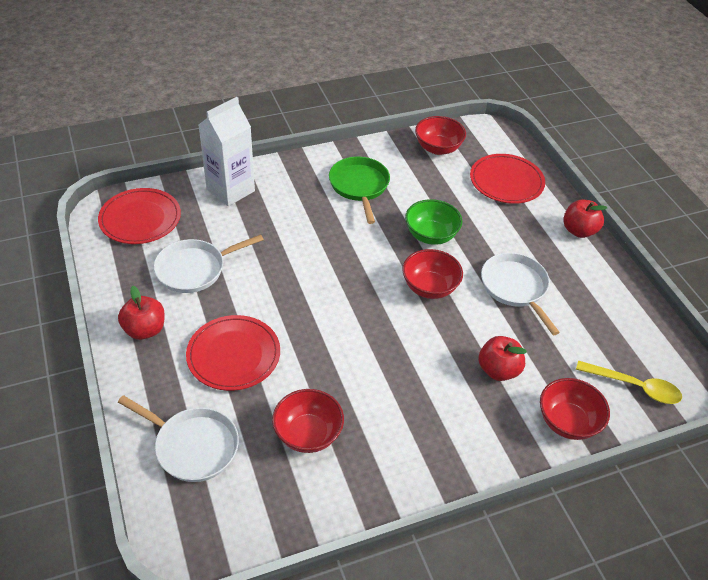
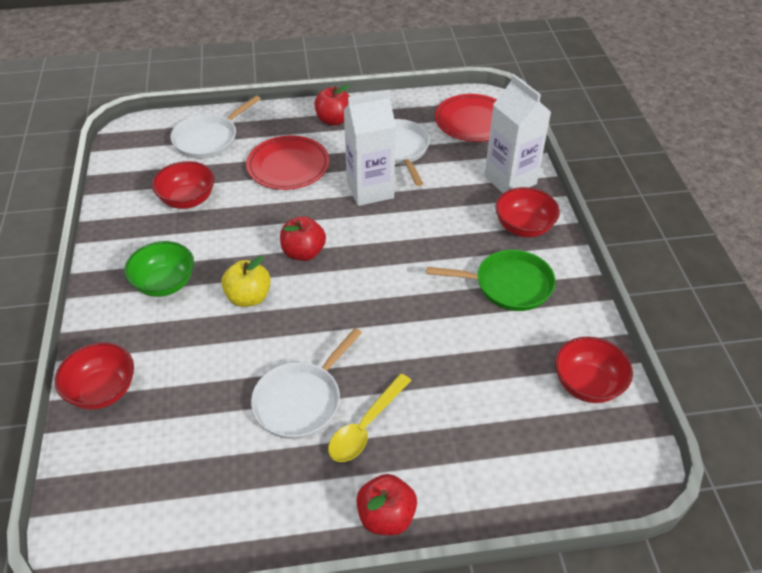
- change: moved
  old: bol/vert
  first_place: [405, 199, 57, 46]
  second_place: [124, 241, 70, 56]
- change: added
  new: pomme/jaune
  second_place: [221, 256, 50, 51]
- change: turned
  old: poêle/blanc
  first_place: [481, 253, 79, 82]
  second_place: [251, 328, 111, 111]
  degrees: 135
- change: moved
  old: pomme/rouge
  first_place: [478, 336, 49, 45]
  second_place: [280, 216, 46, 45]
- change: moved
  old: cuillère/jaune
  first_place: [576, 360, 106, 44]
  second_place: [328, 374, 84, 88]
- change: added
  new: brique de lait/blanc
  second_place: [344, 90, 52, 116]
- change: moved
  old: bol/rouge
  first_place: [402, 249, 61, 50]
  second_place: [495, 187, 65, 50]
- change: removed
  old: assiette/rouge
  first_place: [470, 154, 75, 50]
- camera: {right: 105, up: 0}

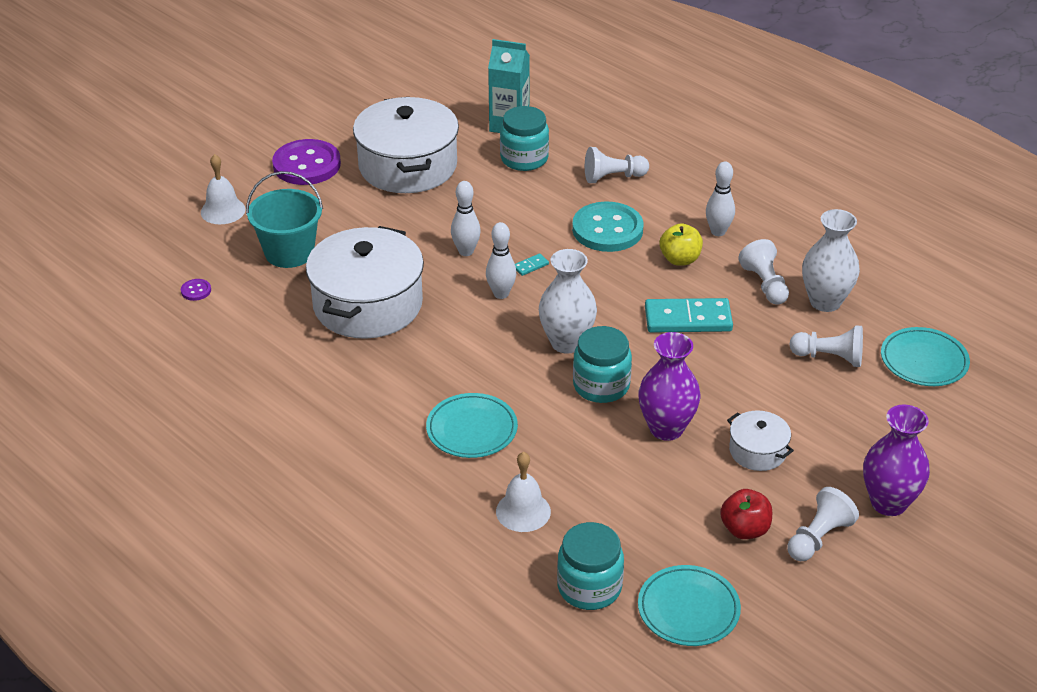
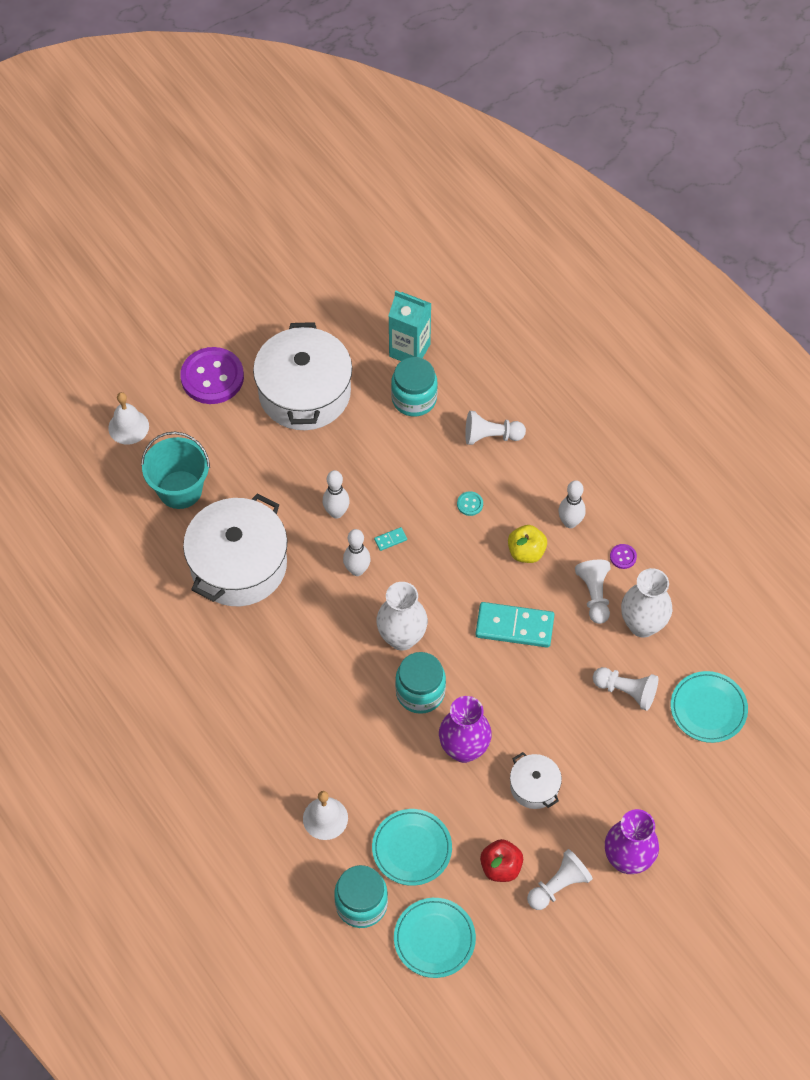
- change: moved
  old: assiette/turquoise
  first_place: [426, 393, 92, 65]
  second_place: [372, 809, 80, 77]
- change: resized
  old: bouton/turquoise
  first_place: [572, 201, 72, 51]
  second_place: [457, 491, 26, 25]
  factor: 0.4
- change: moved
  old: bouton/violet
  first_place: [181, 279, 30, 22]
  second_place: [610, 544, 27, 25]
- camera: {right: 10, up: 20}

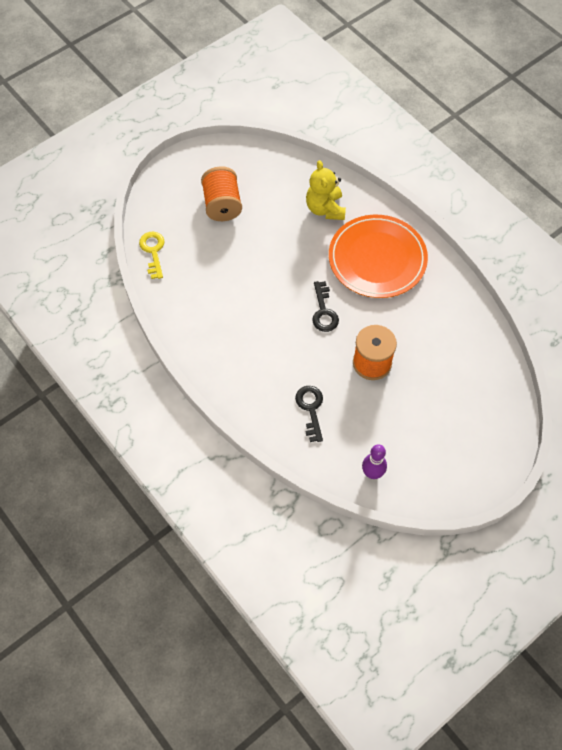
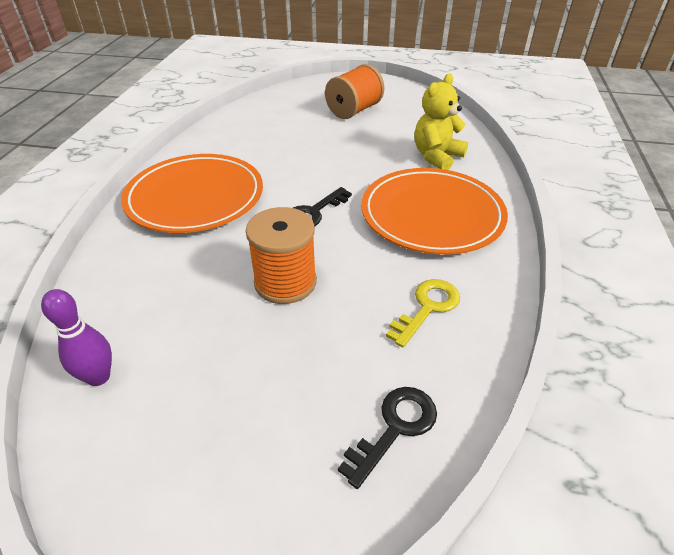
- change: added
  new: assiette/orange
  second_place: [121, 154, 142, 79]
- change: moved
  old: clé/noir
  first_place: [295, 386, 28, 56]
  second_place: [338, 387, 99, 102]
- change: moved
  old: clé/jaune
  first_place: [139, 232, 26, 47]
  second_place: [386, 279, 74, 68]
- camera: {right: 50, up: -20}

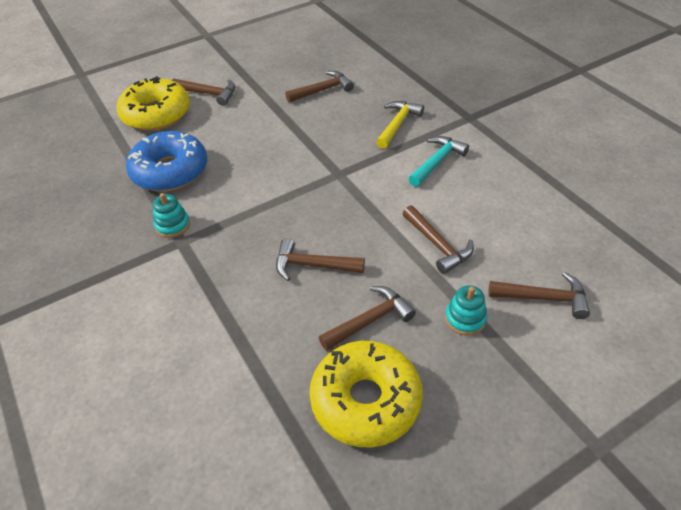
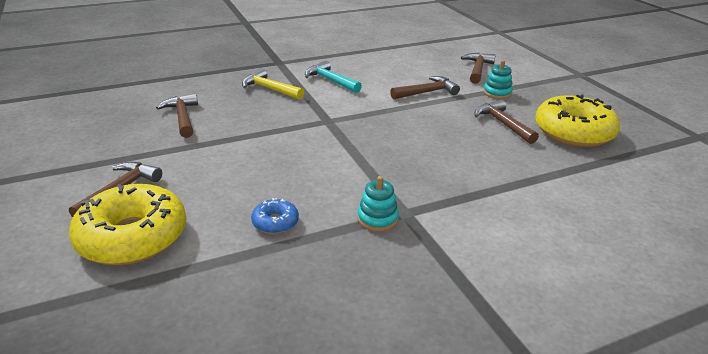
- change: resized
  old: beignet/bleu
  first_place: [126, 131, 81, 60]
  second_place: [251, 198, 48, 36]
  factor: 0.45
- change: removed
  old: marteau/marron
  first_place: [276, 238, 89, 43]
- camera: {right: -85, up: -15}

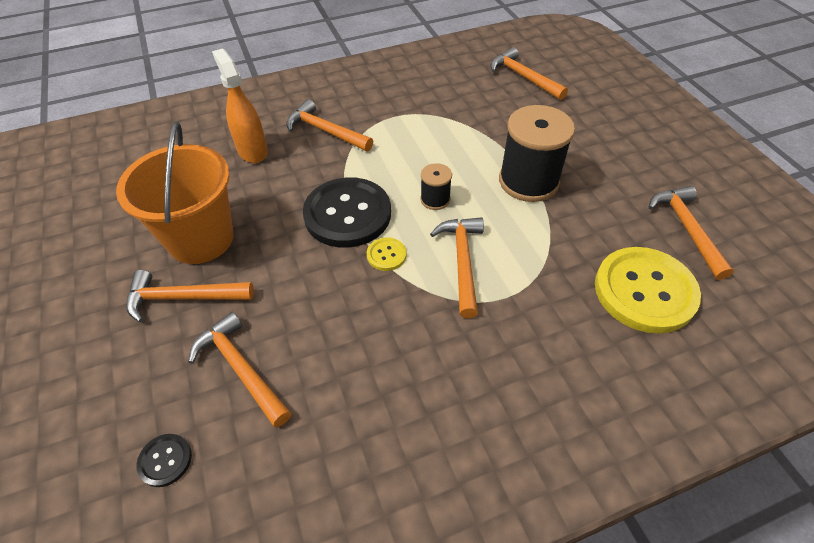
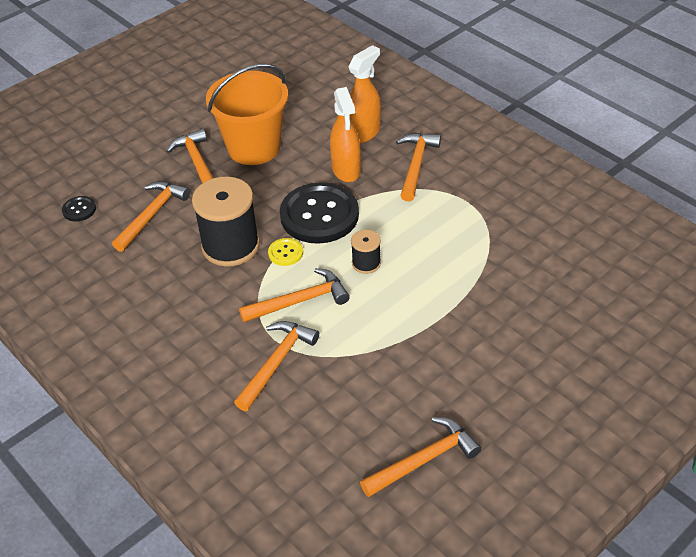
- change: moved
  old: bobine/noir
  first_place: [499, 105, 76, 97]
  second_place: [192, 177, 68, 90]
- change: moved
  old: marteau/orange
  first_place: [490, 47, 78, 53]
  second_place: [234, 321, 85, 90]
- change: added
  new: vaporisateur/orange
  second_place: [330, 87, 31, 95]
- change: removed
  old: bouton/jaune
  first_place: [595, 247, 106, 87]
- camera: {right: 70, up: -5}

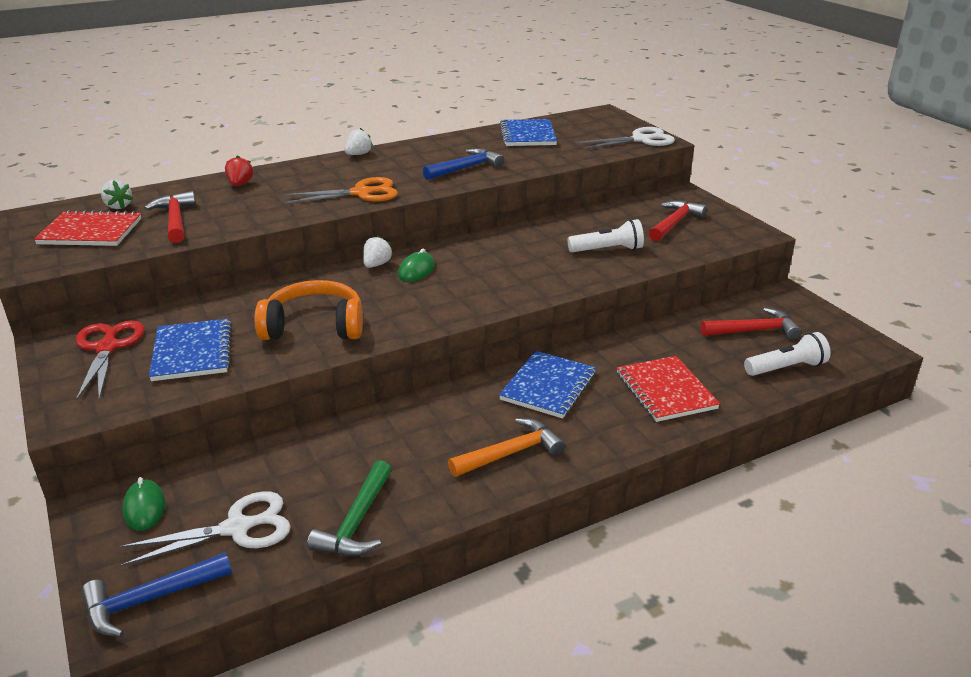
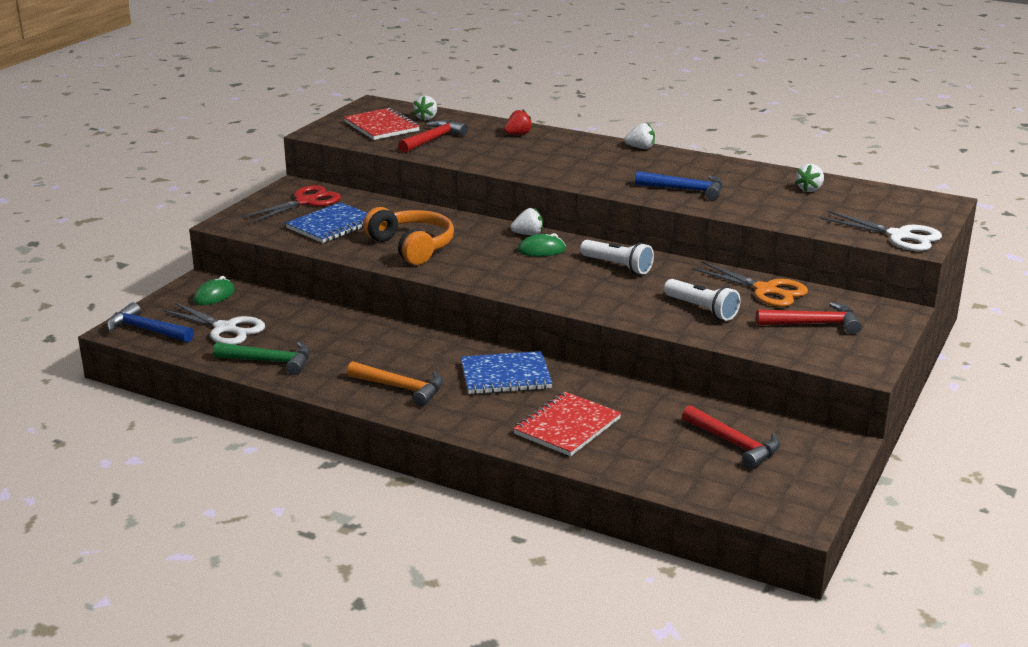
- change: turned
  old: marteau/vert
  first_place: [307, 460, 85, 96]
  second_place: [213, 342, 97, 33]
  degrees: -150
- change: moved
  old: lampe de poche/blanc
  first_place: [744, 332, 87, 44]
  second_place: [580, 240, 74, 34]
- change: moved
  old: ciseaux/orange
  first_place: [283, 177, 115, 27]
  second_place: [692, 262, 116, 45]
- change: replaced
  old: carnet/bleu
  new: fraise/blanc
  first_place: [500, 119, 57, 27]
  second_place: [795, 164, 29, 28]
- camera: {right: 55, up: -5}

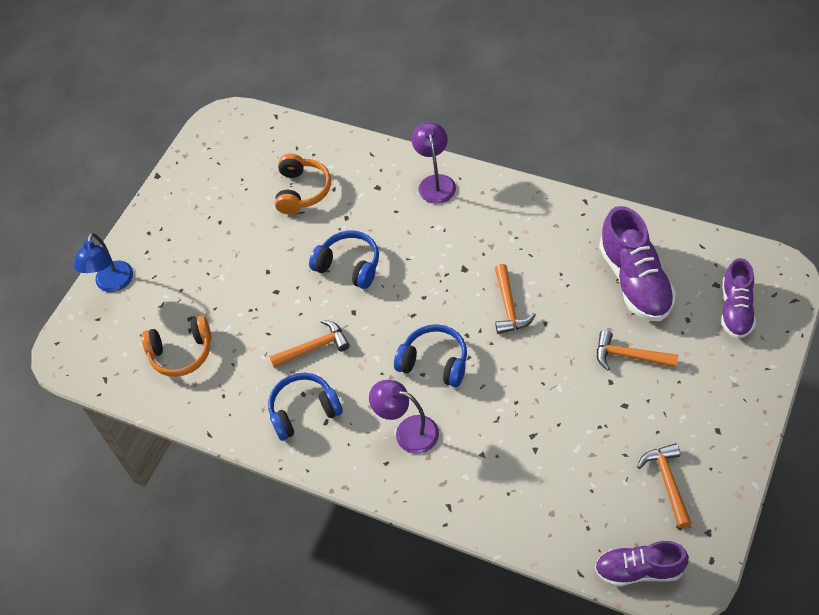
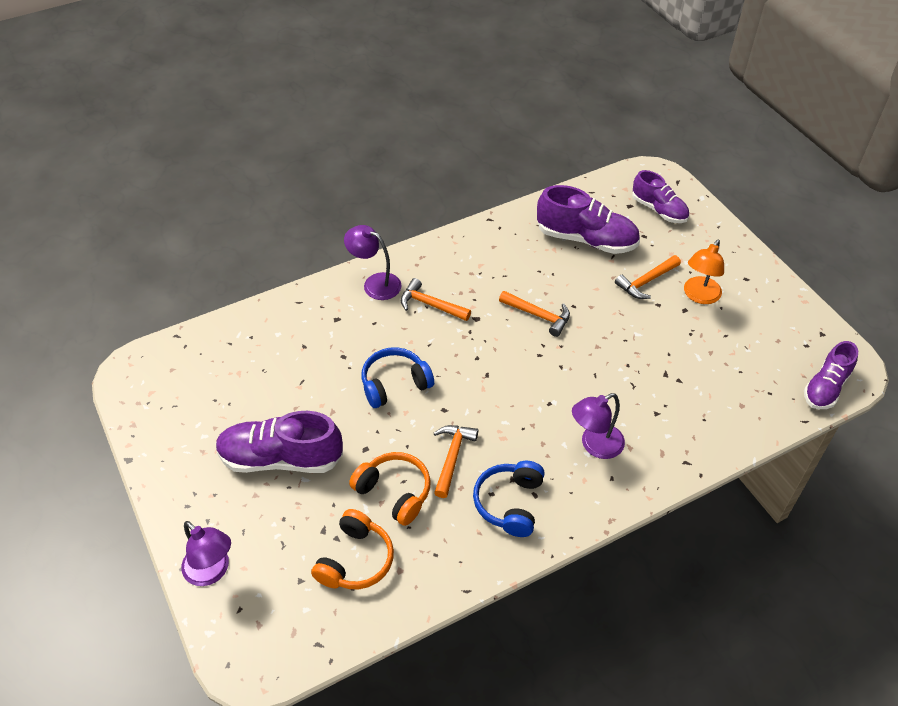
- change: recoloured
  old: lampe/bleu
  new: lampe/violet
  first_place: [74, 233, 59, 59]
  second_place: [181, 521, 50, 65]
- change: added
  new: chaussure/violet
  second_place: [216, 411, 127, 62]
- change: moved
  old: casque audio/orange
  first_place: [275, 153, 56, 61]
  second_place: [349, 452, 82, 74]
- change: moved
  old: marteau/orange
  first_place: [637, 443, 55, 85]
  second_place: [401, 278, 70, 43]
- change: added
  new: lampe/orange
  second_place: [684, 240, 40, 64]
- change: removed
  old: casque audio/bleu
  first_place: [394, 324, 73, 63]
- camera: {right: -60, up: -5}

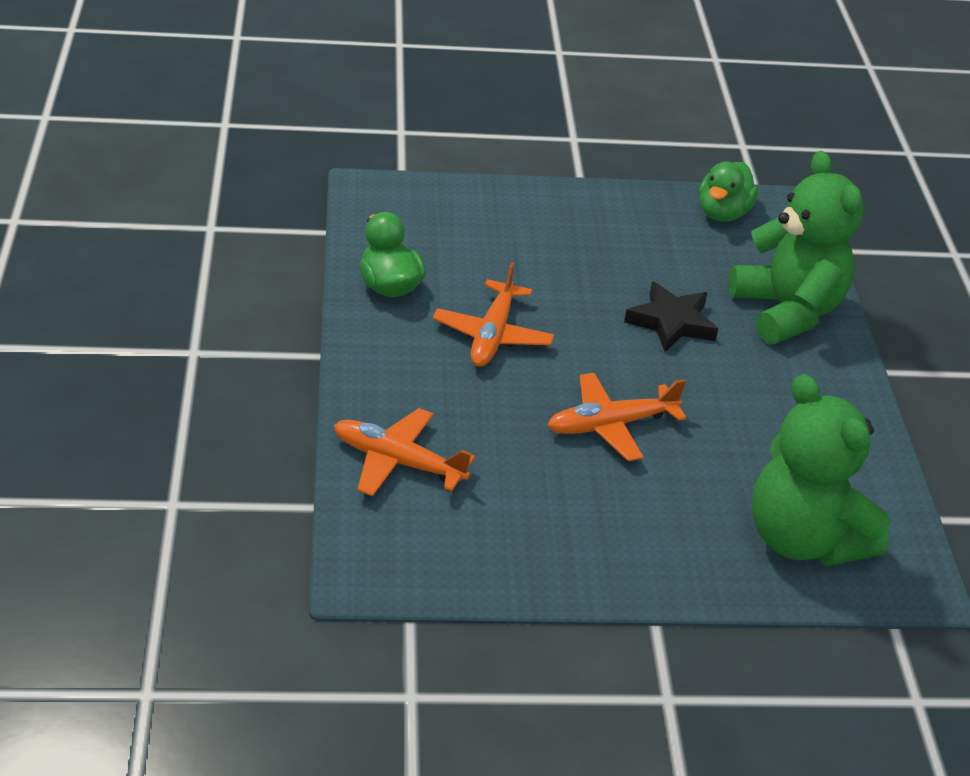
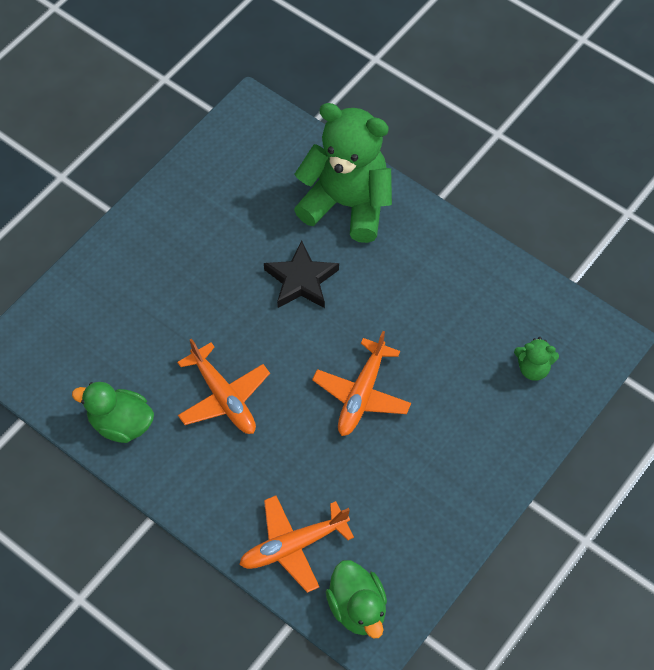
- change: moved
  old: canard/vert
  first_place: [699, 162, 60, 60]
  second_place: [326, 560, 61, 78]
- change: resized
  old: ours en peluche/vert
  first_place: [752, 374, 138, 192]
  second_place: [514, 337, 45, 44]
  factor: 0.42
- camera: {right: -45, up: 20}

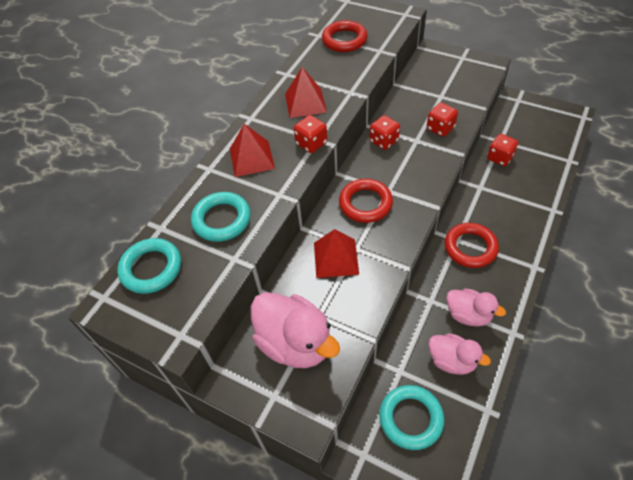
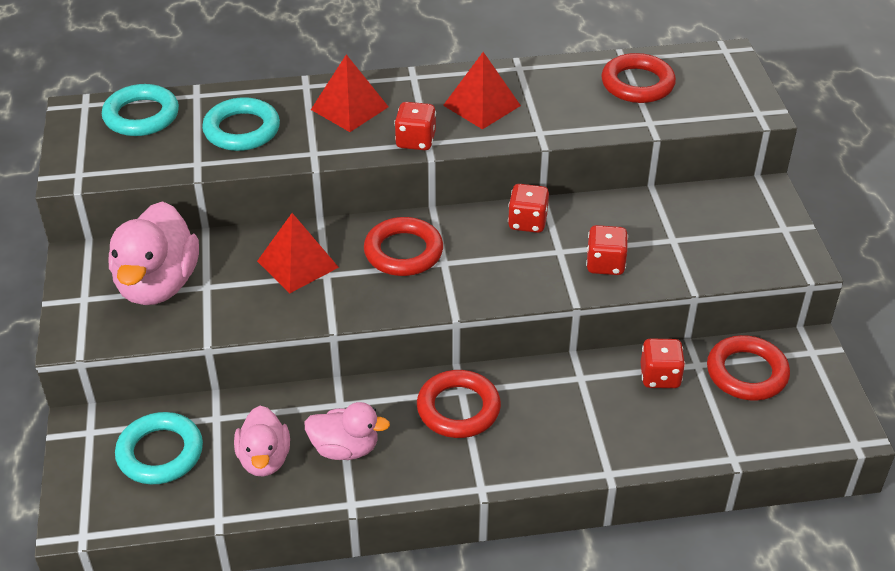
- change: turned
  old: canard/rose
  first_place: [446, 288, 60, 39]
  second_place: [304, 402, 86, 58]
  degrees: -75
- change: added
  new: anneau/rouge
  second_place: [707, 335, 83, 66]
- camera: {right: 50, up: -10}

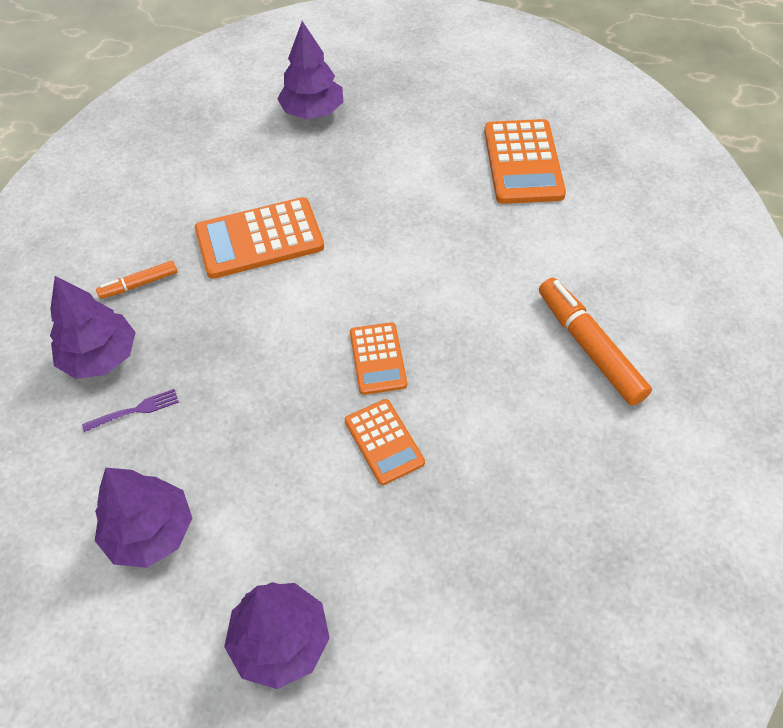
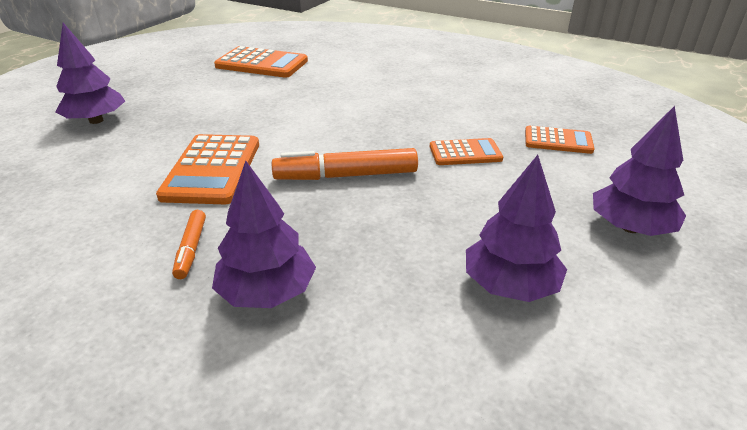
- change: moved
  old: feutre/orange
  first_place: [539, 278, 113, 128]
  second_place: [272, 148, 146, 32]
- change: moved
  old: calculatrice/orange
  first_place: [350, 322, 57, 73]
  second_place: [525, 126, 70, 28]
- change: removed
  old: fourchette/violet
  first_place: [82, 389, 97, 43]
- camera: {right: -70, up: -20}

